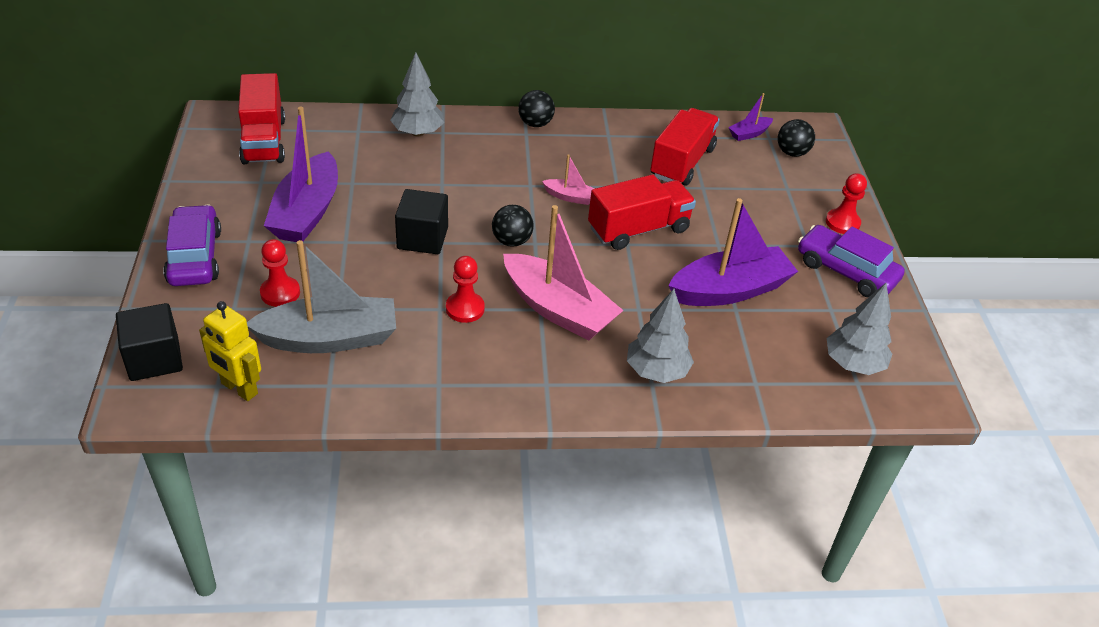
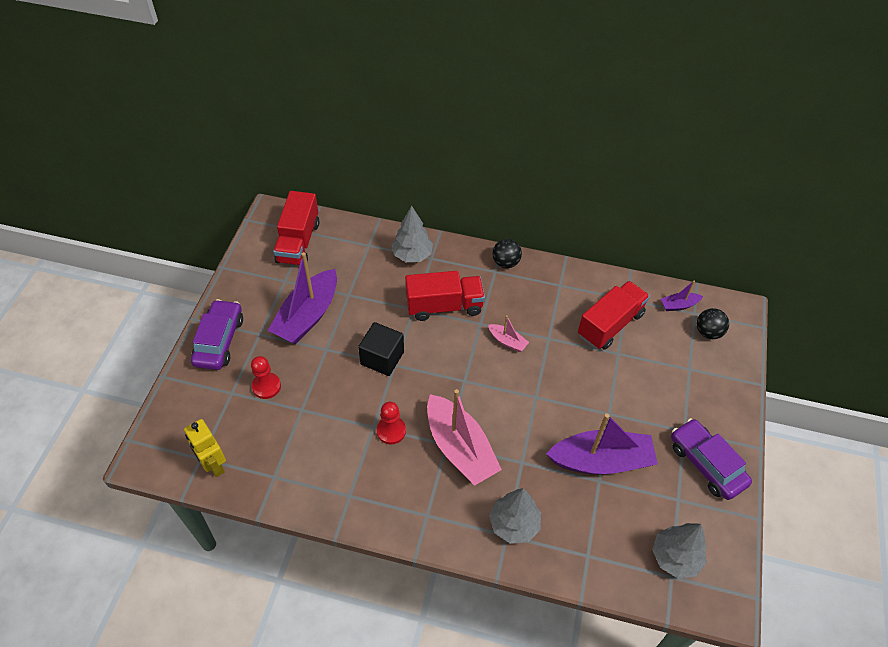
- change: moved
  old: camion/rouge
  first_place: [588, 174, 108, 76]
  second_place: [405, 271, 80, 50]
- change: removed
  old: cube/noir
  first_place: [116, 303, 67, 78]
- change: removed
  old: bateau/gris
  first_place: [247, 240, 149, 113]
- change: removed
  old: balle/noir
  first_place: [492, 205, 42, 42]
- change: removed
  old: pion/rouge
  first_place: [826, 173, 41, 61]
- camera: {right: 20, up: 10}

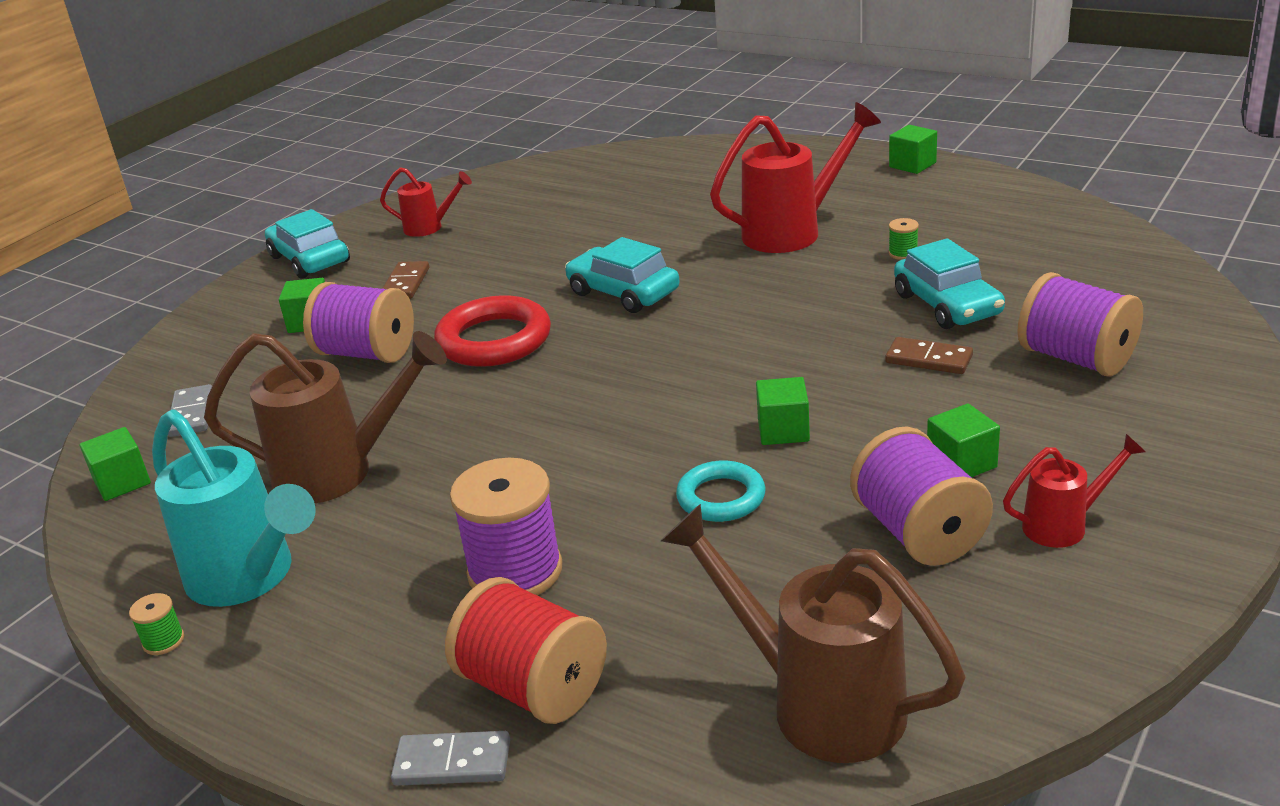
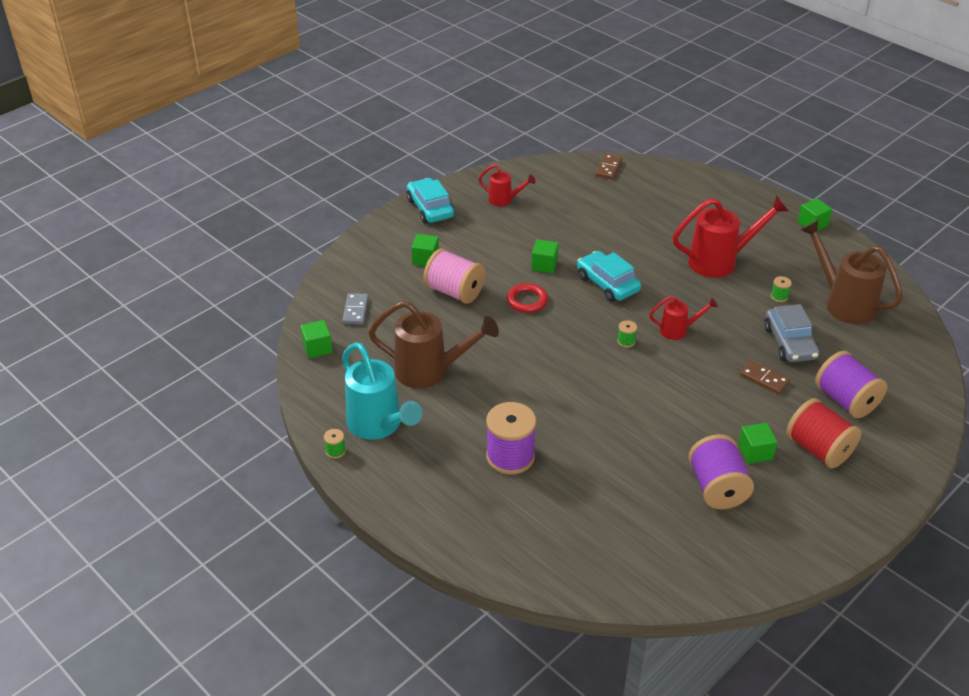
- change: recoloured
  old: bobine/violet
  new: bobine/rose
  first_place: [303, 282, 111, 81]
  second_place: [423, 248, 62, 56]
- change: resized
  old: anneau/rouge
  first_place: [434, 295, 117, 72]
  second_place: [507, 283, 41, 30]
  factor: 0.62
- change: moved
  old: cube/vert
  first_place: [756, 377, 54, 68]
  second_place: [531, 239, 28, 35]
- change: moved
  old: domino/marron
  first_place: [382, 261, 47, 38]
  second_place: [595, 154, 28, 26]
- change: added
  new: bobine/vert
  second_place: [617, 320, 20, 28]
- change: moved
  old: arrosoir/rouge
  first_place: [1003, 434, 142, 114]
  second_place: [649, 296, 69, 44]
- change: recoloured
  old: voiture/turquoise
  new: voiture/gris
  first_place: [894, 238, 111, 91]
  second_place: [764, 304, 56, 58]
- change: moved
  old: bobine/rouge
  first_place: [445, 577, 162, 147]
  second_place: [786, 398, 75, 71]
- change: moved
  old: arrosoir/marron
  first_place: [661, 504, 305, 259]
  second_place: [800, 219, 103, 105]
- change: removed
  old: domino/gris
  first_place: [391, 731, 119, 55]
- change: removed
  old: anneau/turquoise
  first_place: [676, 461, 90, 61]
- camera: {right: 10, up: 10}

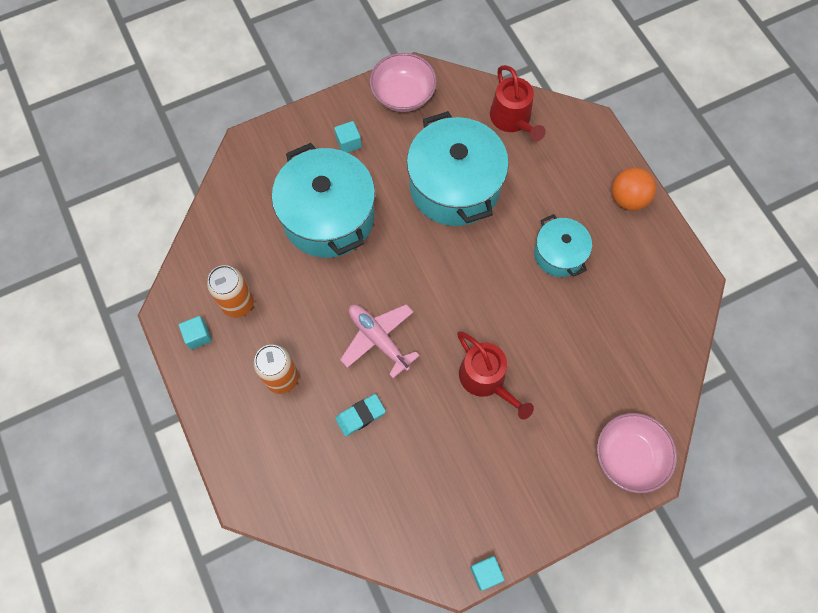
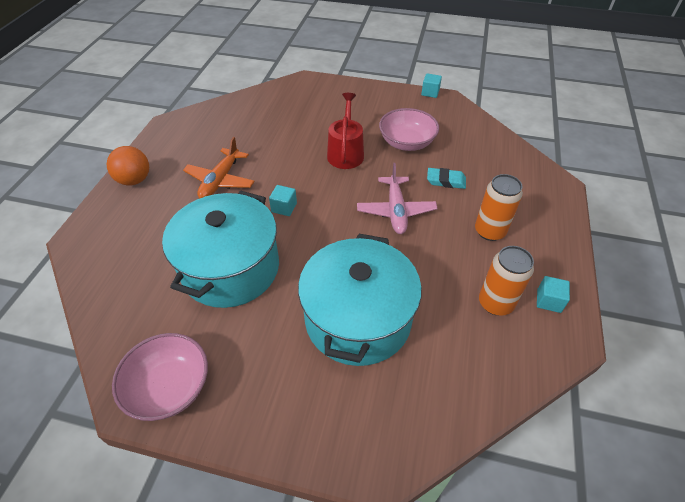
- change: replaced
  old: marmite/turquoise
  new: avion/orange
  first_place: [534, 214, 58, 63]
  second_place: [183, 137, 72, 61]
- change: moved
  old: cube/turquoise
  first_place: [334, 121, 28, 32]
  second_place: [269, 185, 28, 31]
- change: moved
  old: bol/rose
  first_place: [597, 413, 80, 80]
  second_place: [379, 108, 60, 43]
- change: removed
  old: arrosoir/rouge
  first_place: [490, 65, 56, 76]
- camera: {right: -140, up: -20}

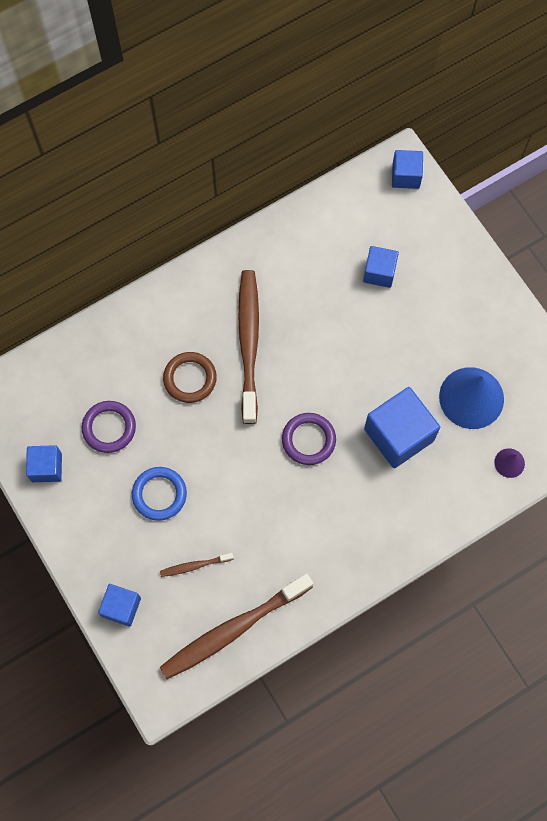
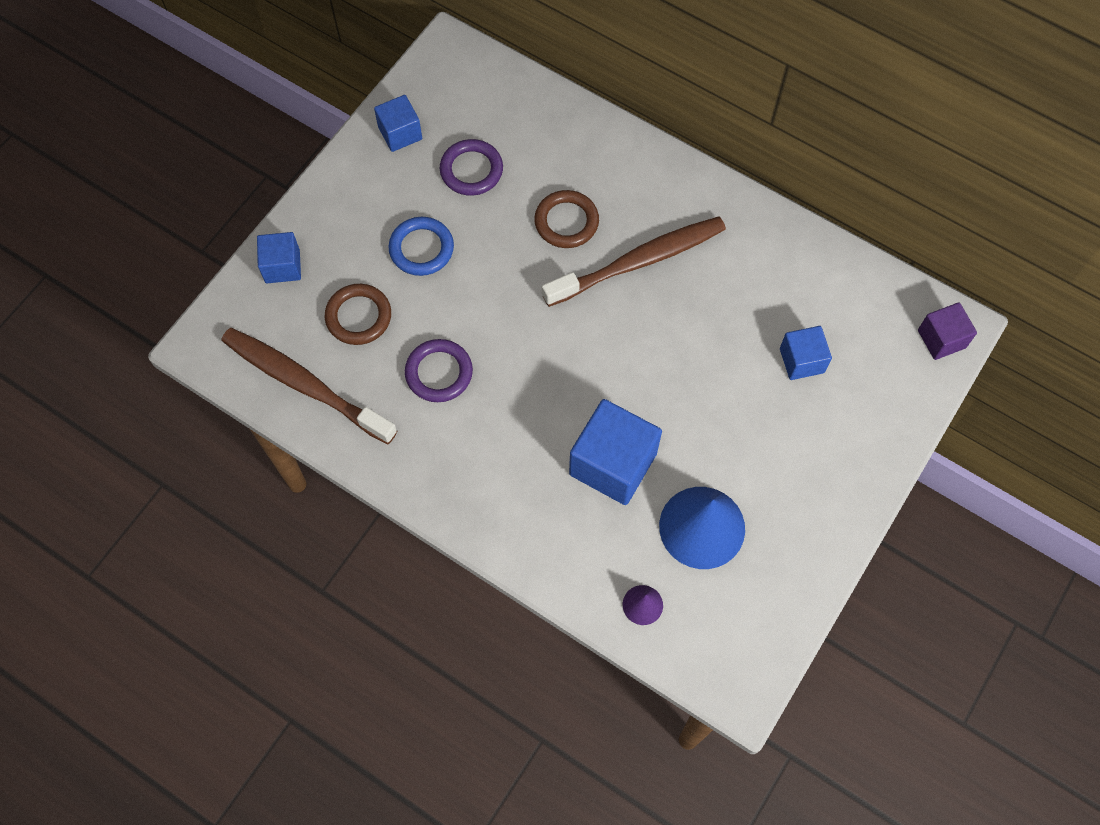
- change: replaced
  old: brosse à dents/marron
  new: anneau/marron
  first_place: [160, 553, 74, 24]
  second_place: [325, 284, 66, 61]
- change: moved
  old: anneau/violet
  first_place: [282, 413, 54, 52]
  second_place: [405, 339, 68, 63]
- change: recoloured
  old: cube/bleu
  new: cube/violet
  first_place: [392, 150, 31, 39]
  second_place: [918, 302, 59, 58]
- camera: {right: 65, up: -5}

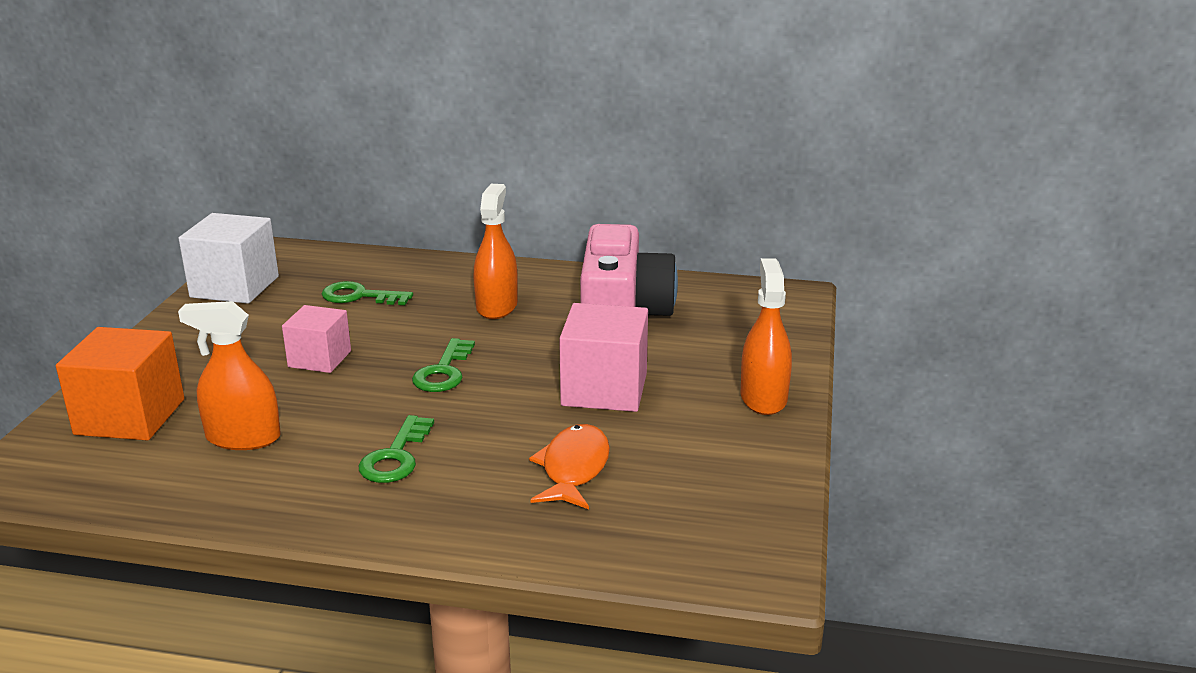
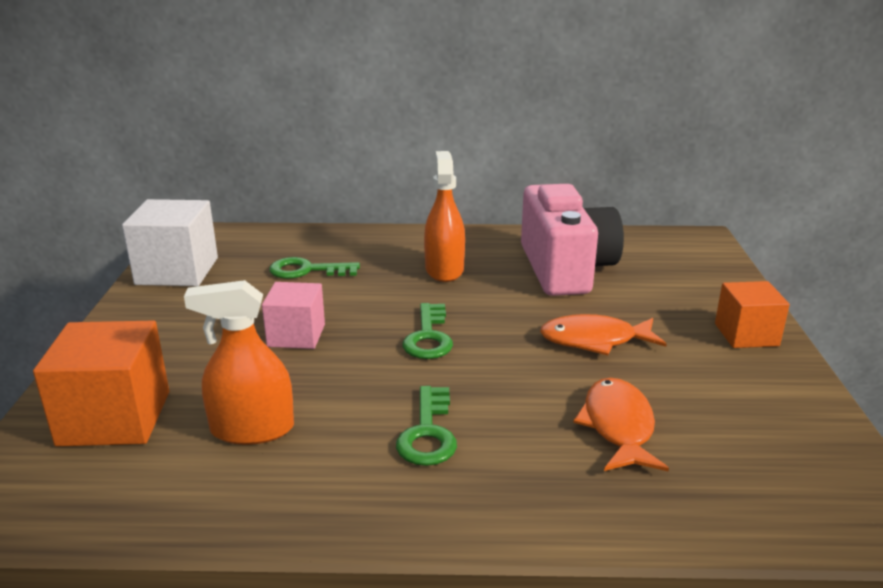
- change: replaced
  old: cube/rose
  new: poisson/orange
  first_place: [559, 303, 89, 109]
  second_place: [540, 314, 126, 41]
- change: replaced
  old: vaporisateur/orange
  new: cube/orange
  first_place: [741, 258, 51, 157]
  second_place: [715, 281, 75, 67]
- camera: {right: -10, up: 0}

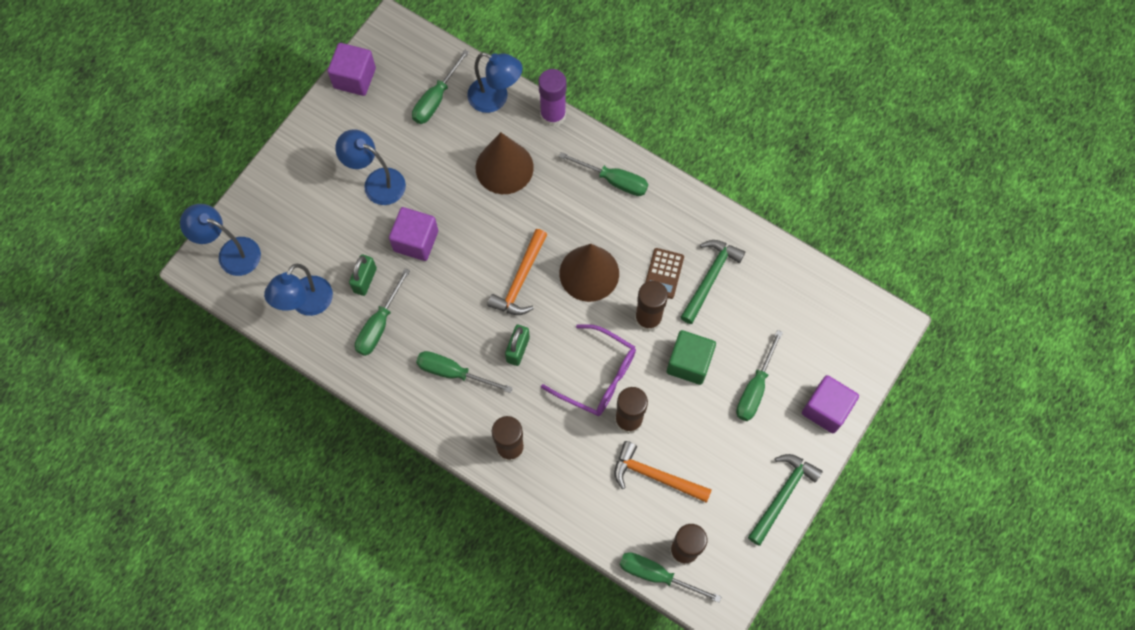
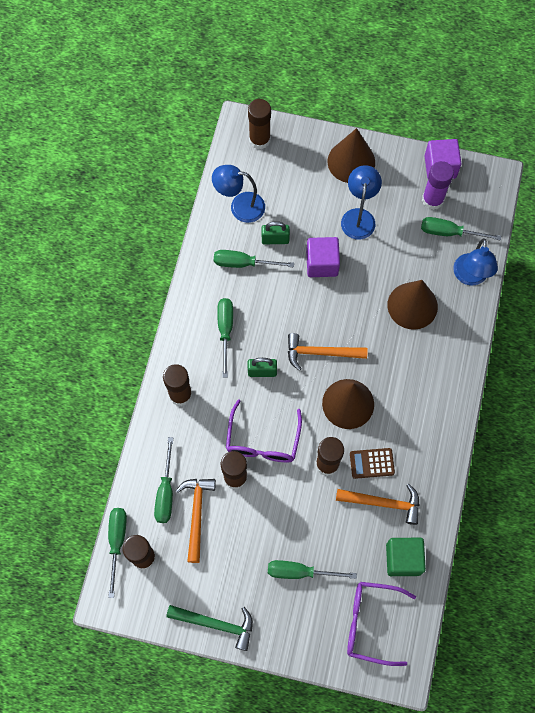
- change: moved
  old: tournevis/vert
  first_place: [559, 152, 89, 44]
  second_place: [154, 437, 19, 86]
- change: replaced
  old: lampe/bleu
  new: bâton de colle/marron
  first_place: [180, 204, 81, 72]
  second_place: [248, 99, 23, 50]
- change: added
  new: cône/marron
  second_place: [327, 128, 48, 55]
- change: recoloured
  old: marteau/vert
  new: marteau/orange
  first_place: [681, 240, 64, 84]
  second_place: [336, 484, 84, 41]
- change: added
  new: lunettes/violet
  second_place: [347, 582, 69, 84]
- change: moved
  old: cube/vert
  first_place: [667, 330, 49, 55]
  second_place: [386, 538, 40, 38]
- change: moved
  old: bâton de colle/violet
  first_place: [538, 69, 28, 58]
  second_place: [422, 161, 32, 49]
- change: removed
  old: cube/violet
  first_place: [802, 375, 57, 58]
- camera: {right: 70, up: 0}

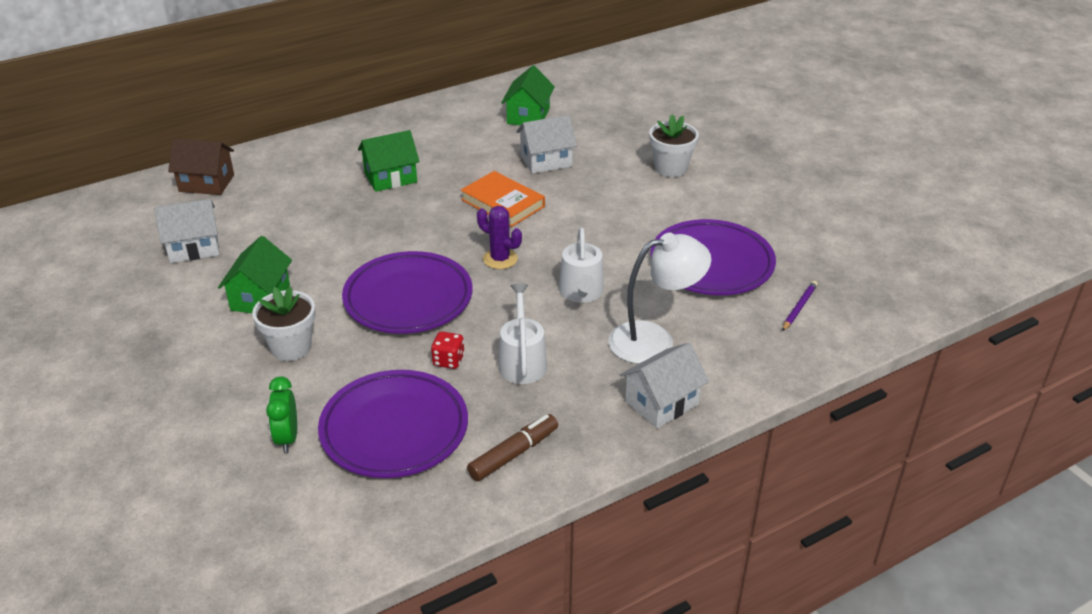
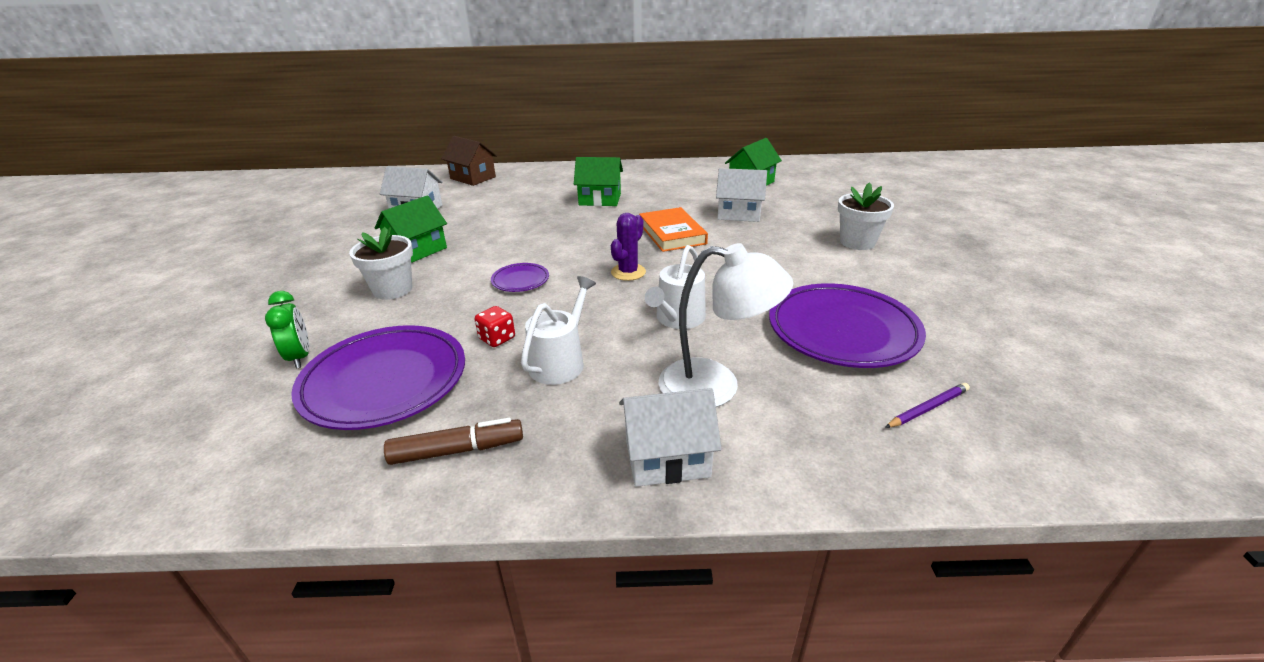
- change: turned
  old: réveil/vert
  first_place: [266, 377, 31, 76]
  second_place: [265, 291, 44, 78]
  degrees: 135
- change: resized
  old: assiette/violet
  first_place: [342, 251, 130, 83]
  second_place: [491, 263, 58, 29]
  factor: 0.46
- change: turned
  old: cactus/violet
  first_place: [477, 206, 45, 63]
  second_place: [611, 213, 35, 68]
  degrees: 60
- camera: {right: 30, up: -5}

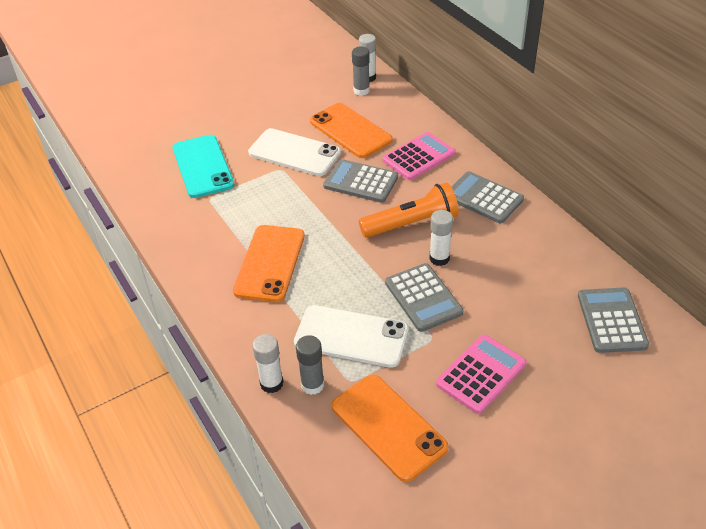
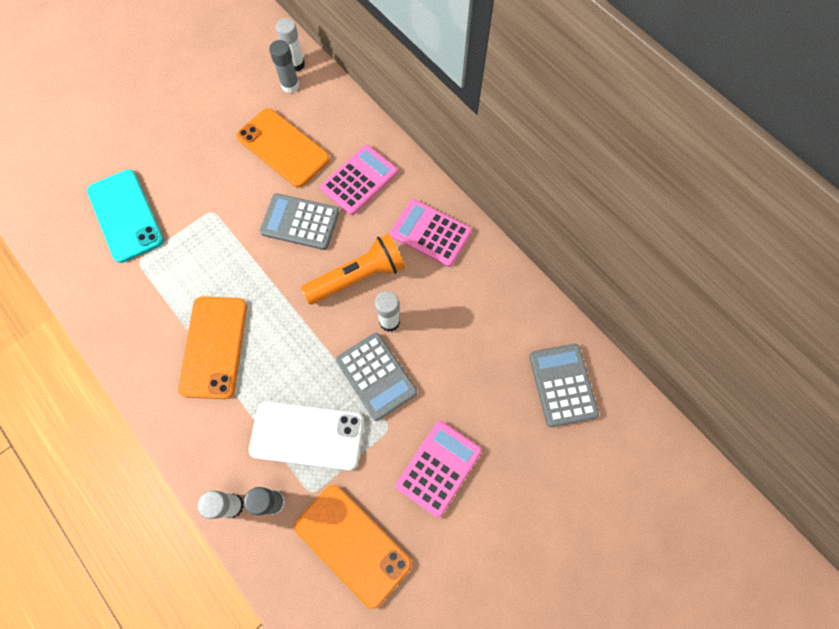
- change: recoloured
  old: calculatrice/gris
  new: calculatrice/rose
  first_place: [451, 171, 73, 52]
  second_place: [390, 199, 82, 68]
- change: removed
  old: téléphone/blanc
  first_place: [248, 128, 93, 48]
- camera: {right: -10, up: 25}

